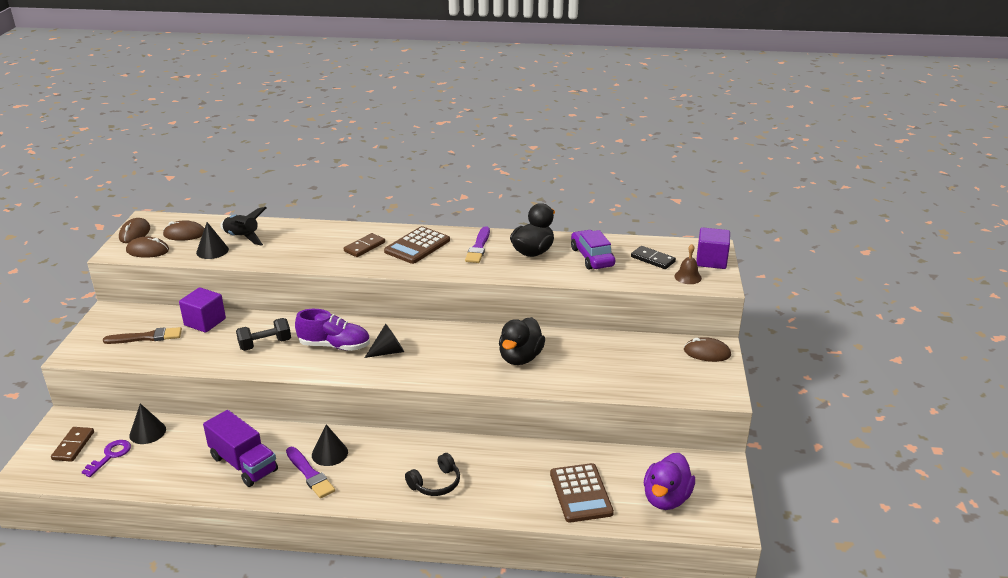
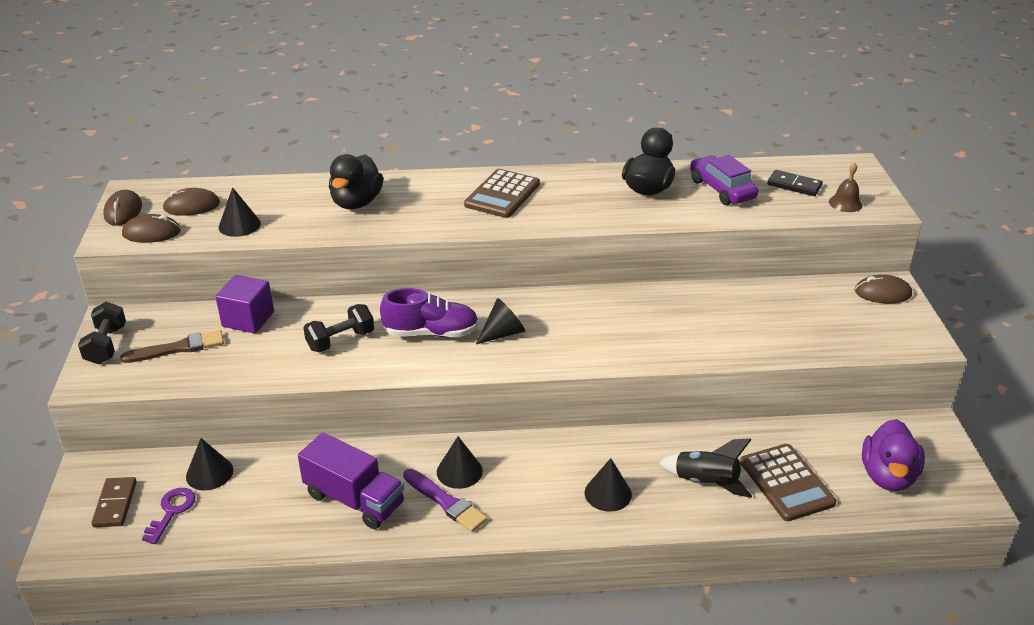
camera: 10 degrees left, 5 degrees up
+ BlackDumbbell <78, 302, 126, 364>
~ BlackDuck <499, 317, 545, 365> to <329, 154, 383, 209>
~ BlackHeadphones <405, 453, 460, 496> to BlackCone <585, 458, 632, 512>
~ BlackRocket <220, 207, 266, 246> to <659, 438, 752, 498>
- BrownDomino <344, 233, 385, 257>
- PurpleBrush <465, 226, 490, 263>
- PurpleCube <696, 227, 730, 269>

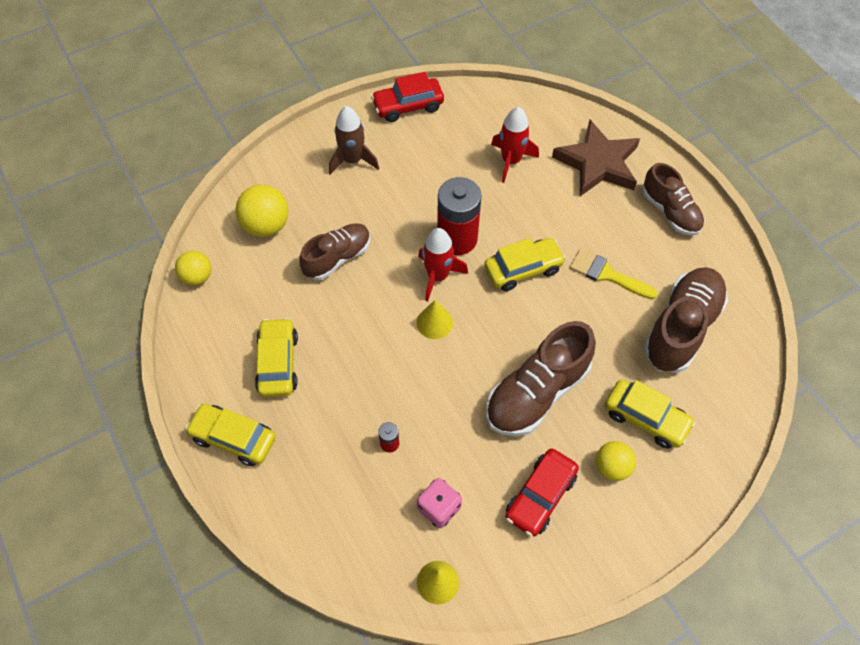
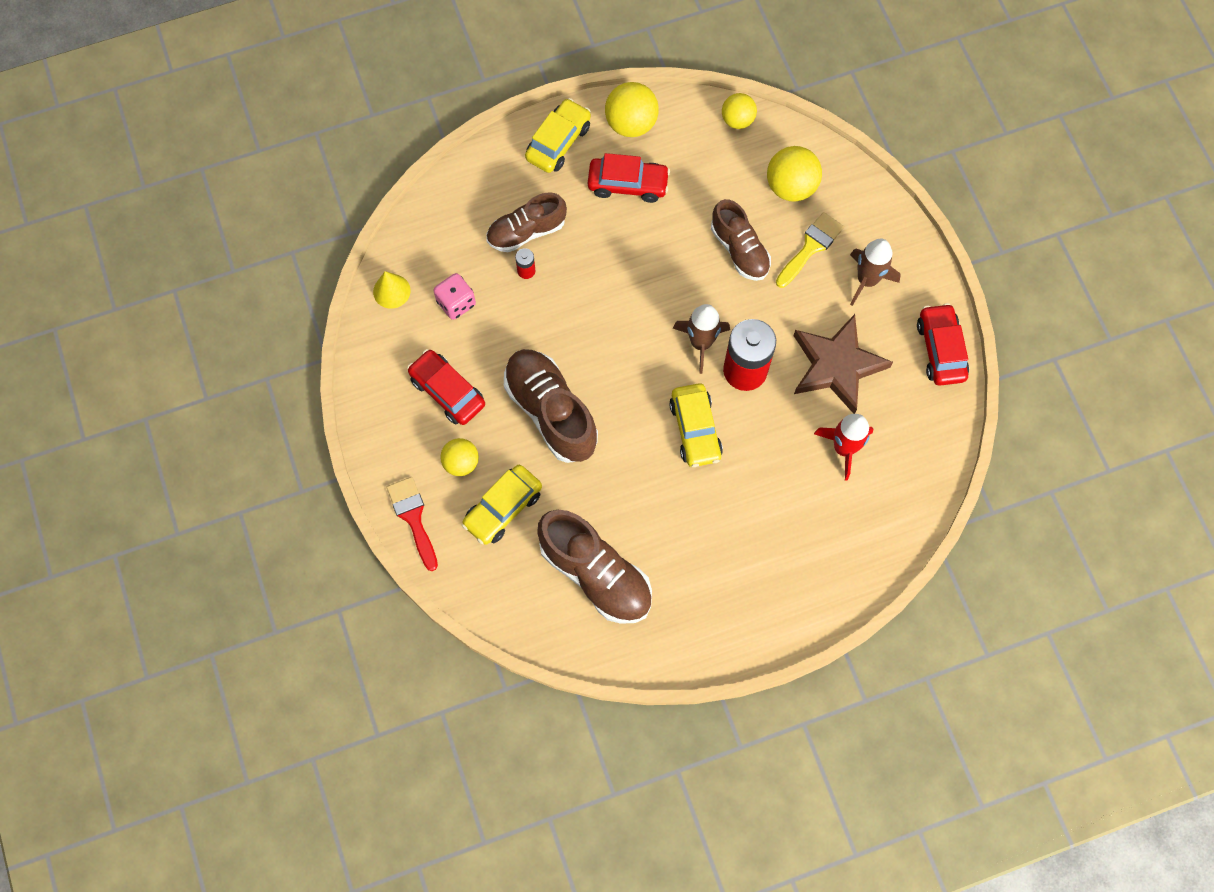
camera: 100 degrees right, 10 degrees up
+ RedBrush <387, 477, 438, 571>
~ BrownShoe <642, 163, 704, 236> to <486, 192, 567, 252>
~ YellowCar <255, 318, 298, 397> to RedCar <588, 153, 670, 203>
+ YellowBall <605, 82, 659, 137>
~ RedRocket <418, 228, 468, 302> to BrownRocket <673, 304, 730, 374>
~ YellowBrush <570, 249, 658, 299> to <776, 212, 844, 288>
~ BrownStar <552, 120, 640, 196> to <793, 314, 893, 414>
- YellowCone <417, 300, 453, 339>

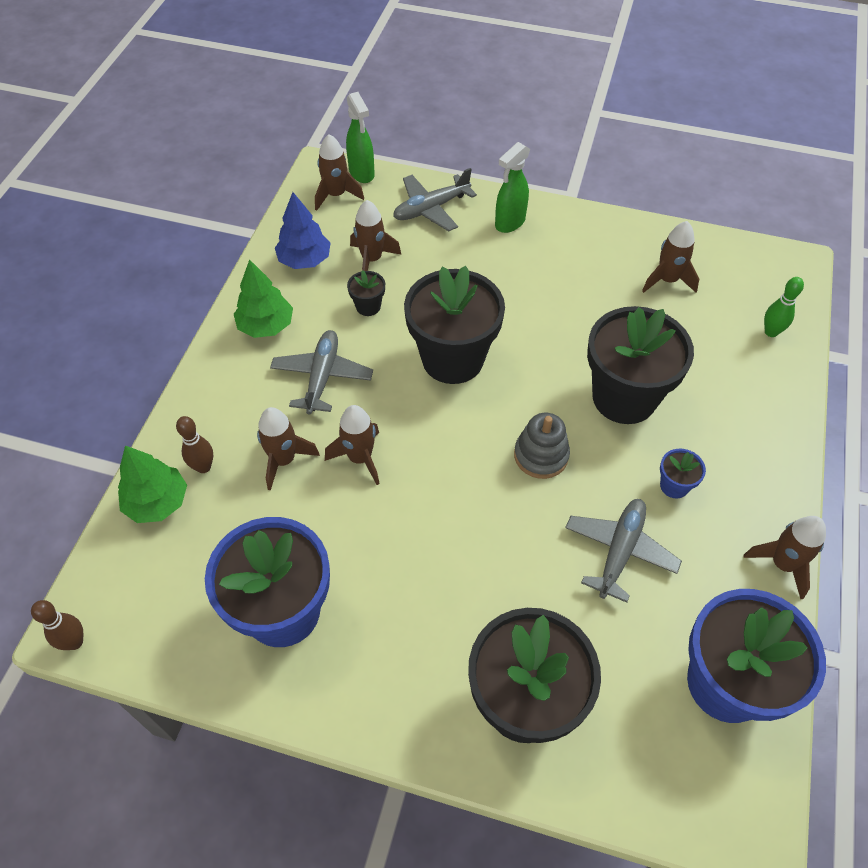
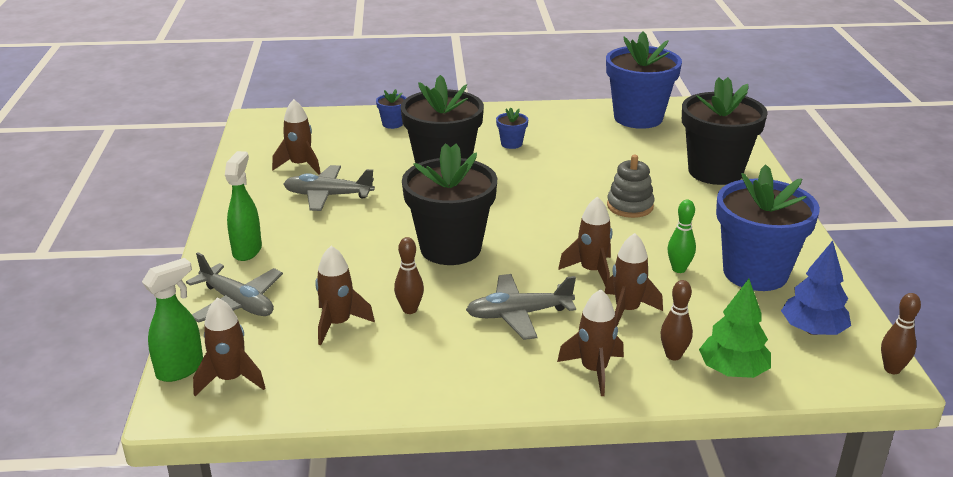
camera: 110 degrees left, 25 degrees down
~ GreenSprayBottle <495, 142, 530, 233> = <225, 151, 262, 261> 105 degrees counterclockwise
~ GreyPlane <565, 499, 682, 603> to <284, 165, 375, 211>
+ BlueFlowerPot <376, 89, 406, 129>
~ BlackFlowerPot <347, 270, 385, 316> to BrownBowlingPin <394, 237, 424, 314>
~ BrownRocket <743, 516, 826, 599> to <557, 289, 624, 396>
~ GreyStackingToy <514, 413, 570, 479> to <607, 155, 655, 218>
~ GreenBowlingPin <764, 277, 804, 337> to <667, 199, 696, 273>
~ BlueTree <275, 192, 331, 269> to <781, 241, 851, 335>
- GreenTree <234, 259, 293, 338>

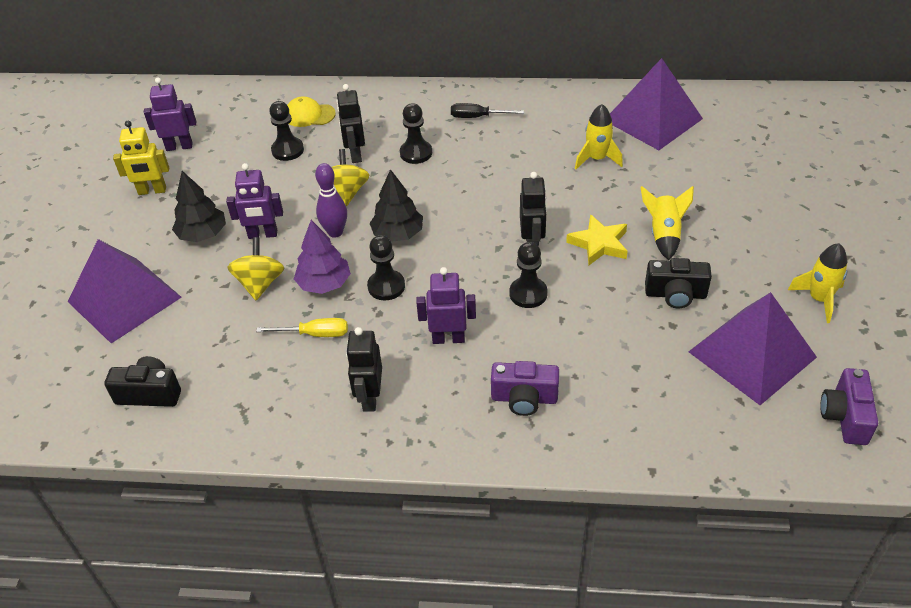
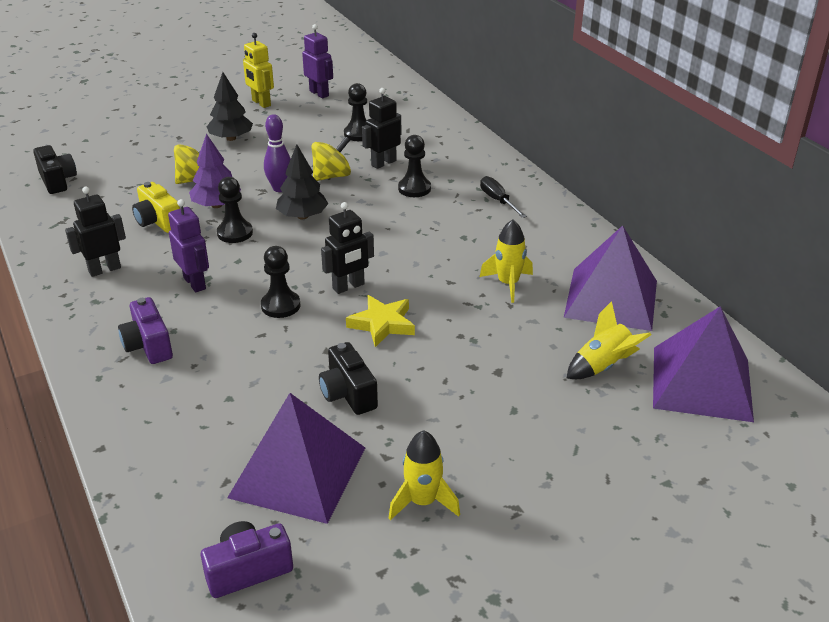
camera: 55 degrees right, 10 degrees down
~ YellowScrewdriver <256, 318, 348, 337> to YellowCamera <132, 182, 180, 233>
~ YellowRocket <641, 186, 694, 260> to <567, 301, 652, 379>
~ PurplePyramid <68, 239, 182, 344> to <653, 306, 754, 422>
- PurpleRobot <226, 163, 283, 239>
- YellowCap <287, 97, 336, 127>

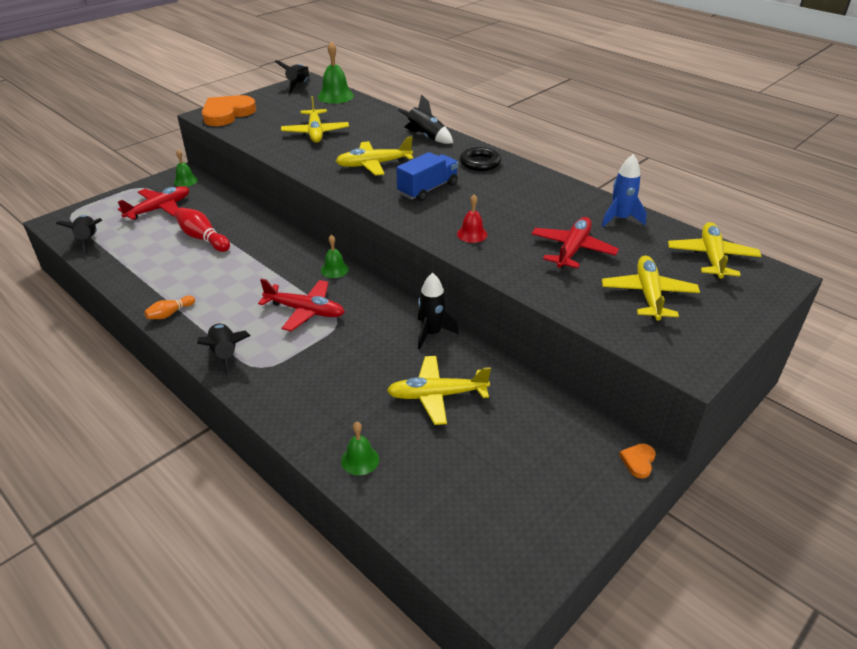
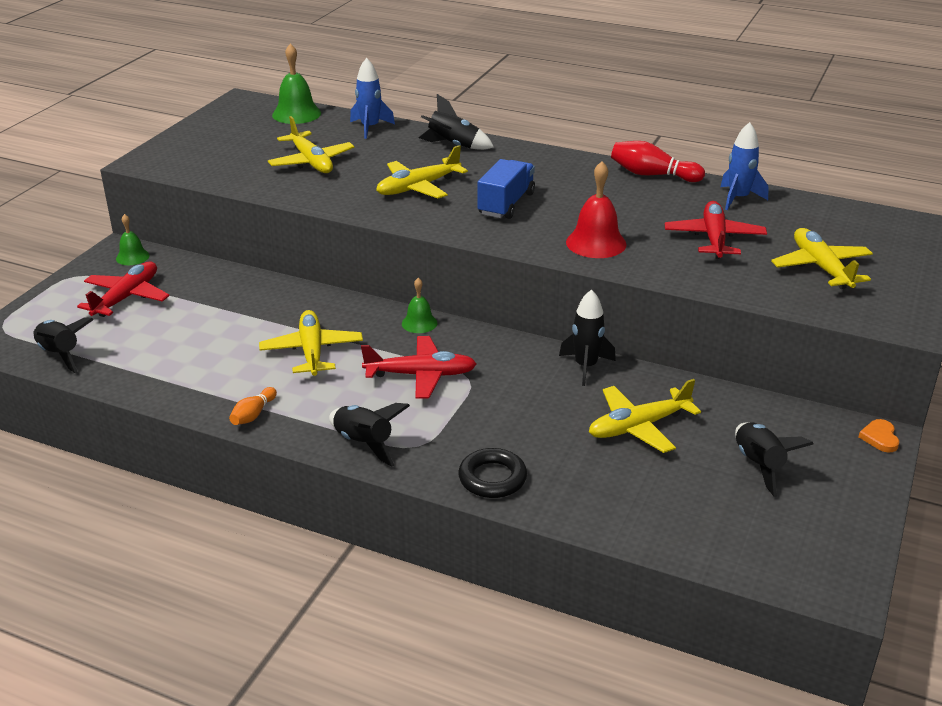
camera: 20 degrees left, 5 degrees down
~ YellowPlane <668, 222, 761, 279> to <259, 310, 363, 376>
+ BlueRocket <350, 58, 395, 139>
~ BlackRing <460, 147, 501, 171> to <458, 448, 527, 498>
~ RedBell <457, 194, 487, 243> = <566, 161, 626, 258> x1.65
~ RedBowlingPin <175, 207, 230, 252> to <611, 141, 705, 182>
~ BlackRocket <274, 60, 309, 94> to <735, 422, 814, 497>
- OrangeHeart <202, 95, 256, 126>
- GreenBell <341, 422, 379, 475>

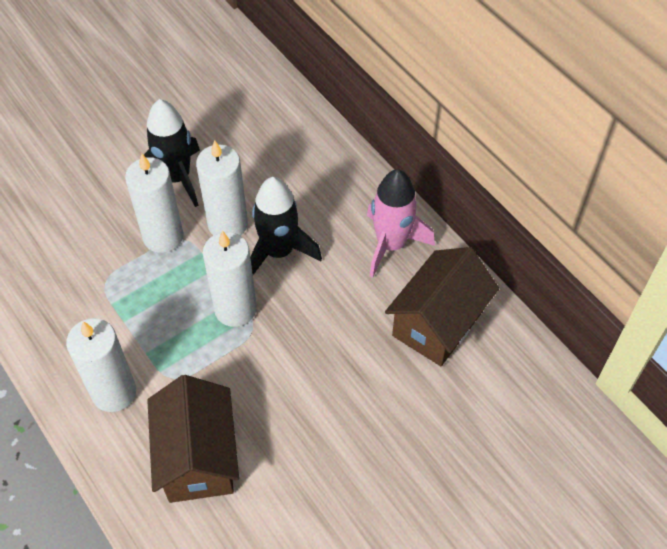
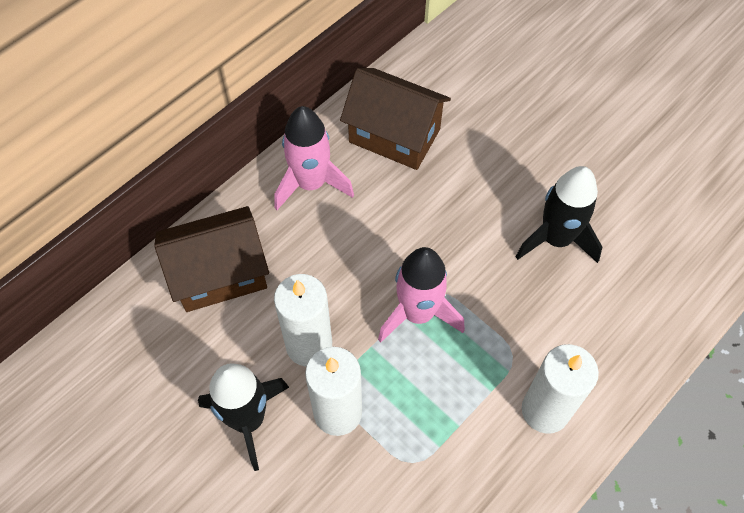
camera: 100 degrees left, 5 degrees up
~ BrownHouse <147, 375, 239, 503> to <154, 206, 269, 312>
~ WhiteCandle <203, 231, 257, 327> to PinkRocket <378, 247, 465, 343>
~ BlackRocket <250, 177, 322, 275> to <516, 166, 602, 263>

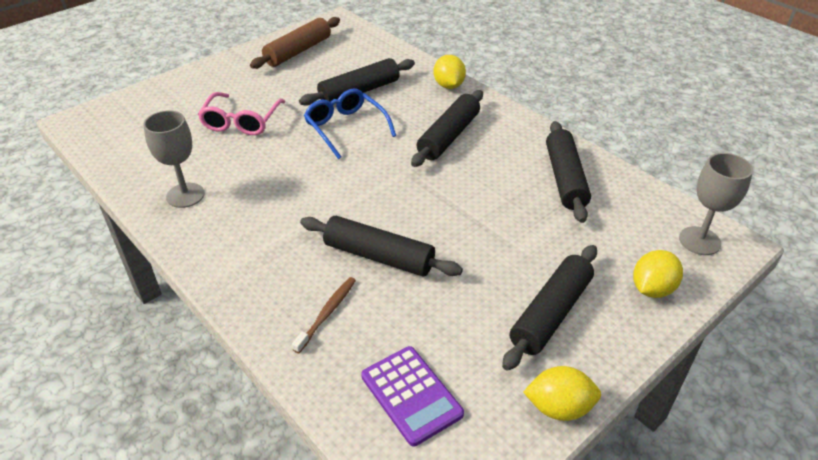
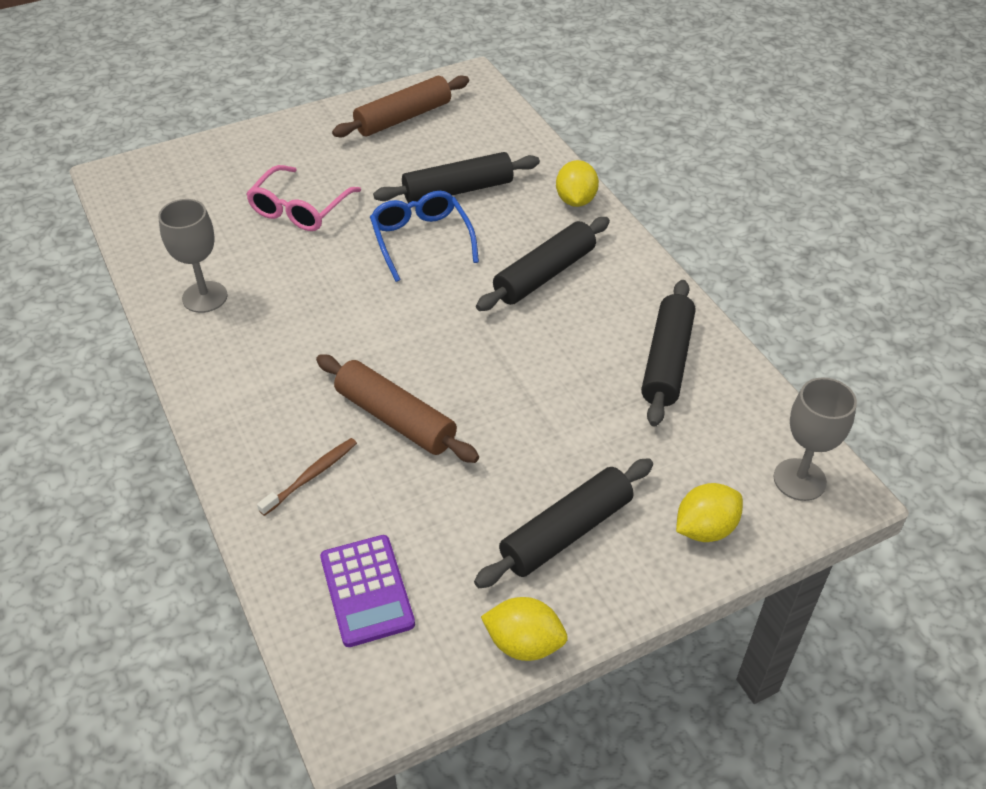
camera: 15 degrees right, 5 degrees up
~ BlackRollingPin <300, 216, 463, 276> to BrownRollingPin <316, 354, 479, 463>

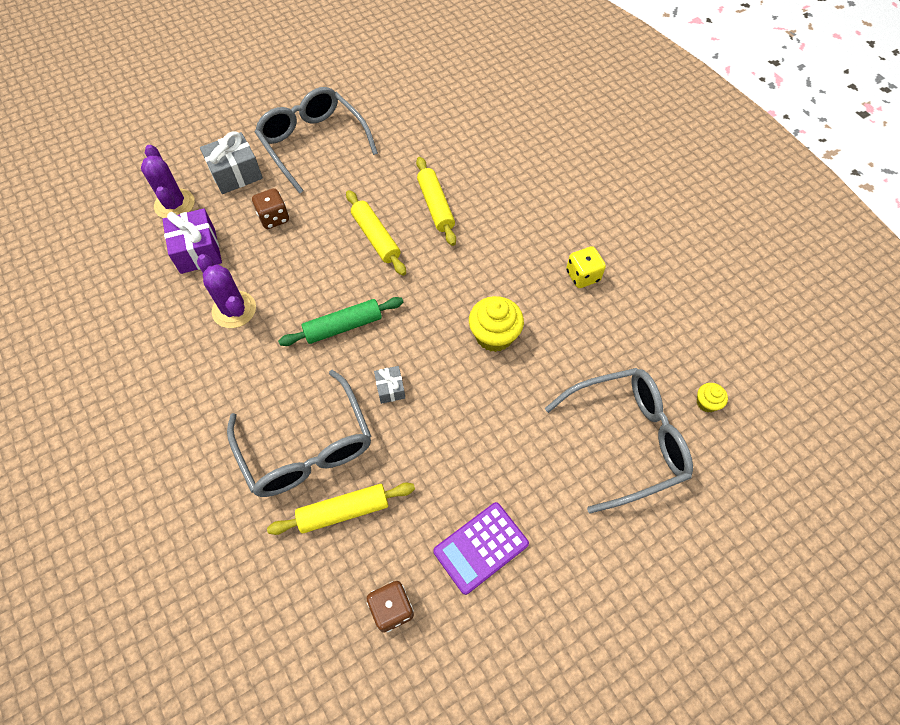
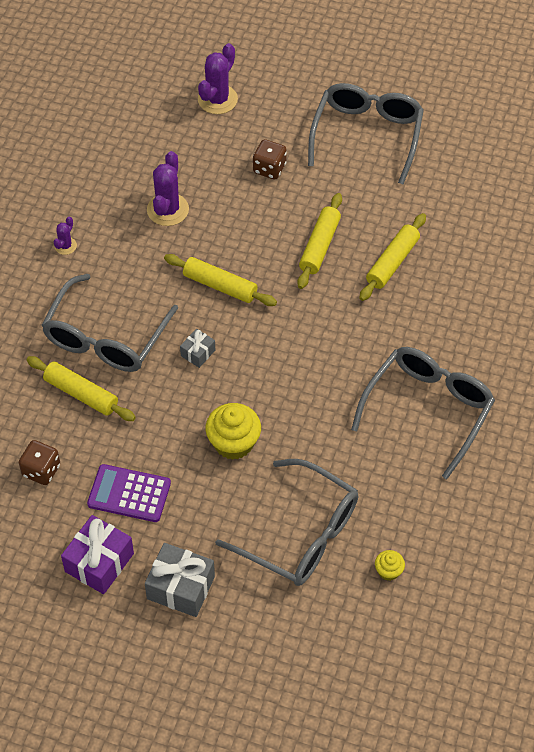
camera: 50 degrees right, 5 degrees down
+ PurpleCactus <54, 217, 77, 255>
~ PurpleGift <162, 208, 222, 274> to <61, 515, 134, 594>
~ GreyGift <200, 131, 263, 194> to <145, 543, 215, 617>
~ GreenRollingPin <278, 297, 403, 346> to YellowRollingPin <164, 254, 277, 306>
~ YellowCupcake <469, 296, 524, 352> to <205, 403, 261, 460>
~ YellowDice <566, 246, 606, 288> to GreyGlasses <351, 347, 495, 479>

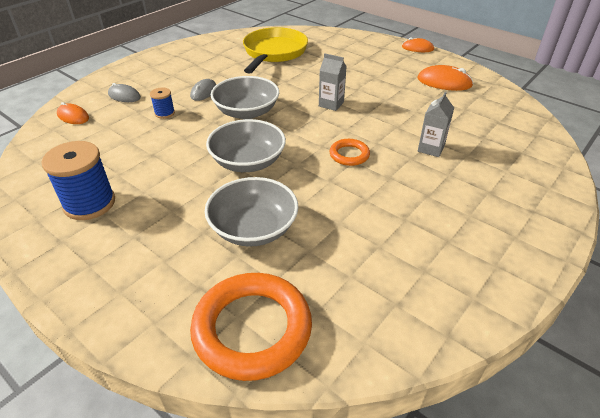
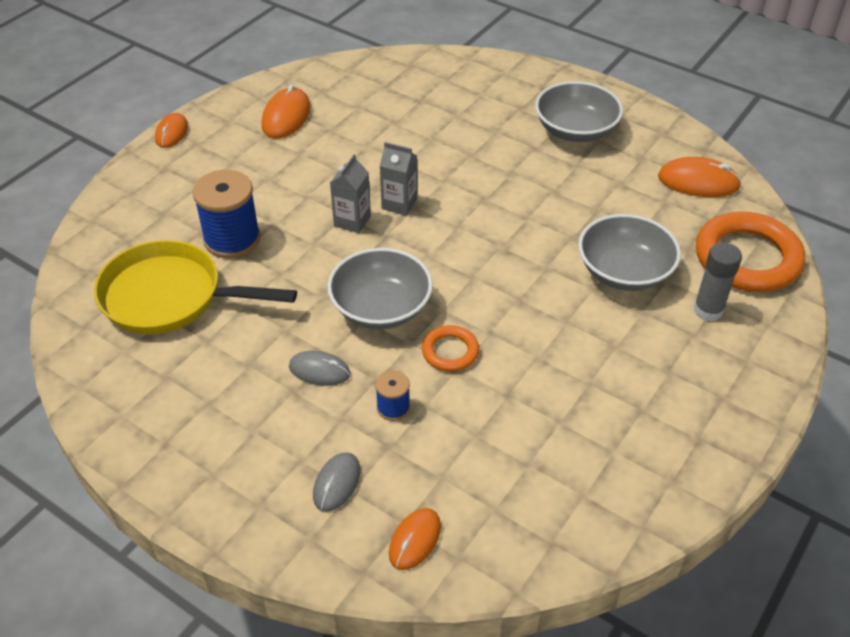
camera: 95 degrees left, 5 degrees up
~ BlueSpool <42, 141, 115, 220> to <192, 170, 261, 258>
~ GreyCarton <418, 92, 454, 157> to <380, 142, 417, 216>
~ OrangeRing <330, 139, 370, 166> to <422, 325, 479, 372>
~ GreyBowl <206, 119, 286, 172> to <535, 81, 623, 142>
+ OrangeMouse <658, 157, 742, 197>
+ GreyGlueStick <694, 243, 742, 321>

